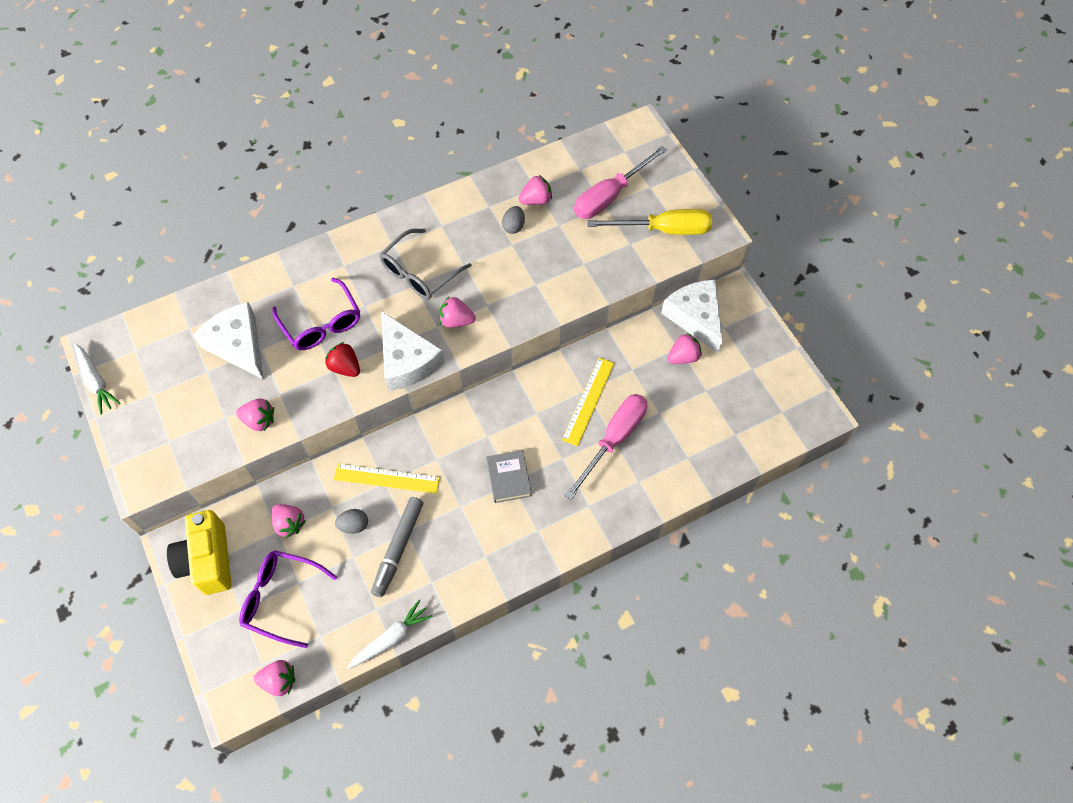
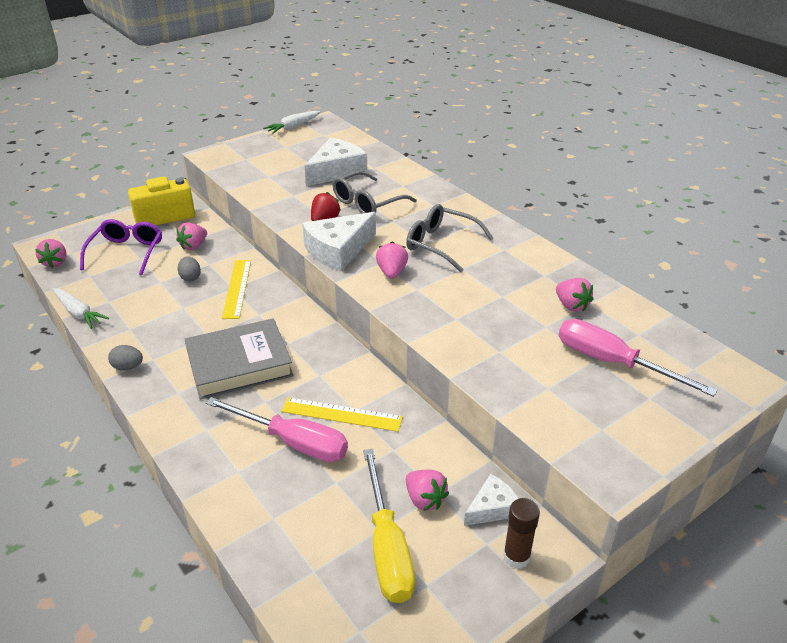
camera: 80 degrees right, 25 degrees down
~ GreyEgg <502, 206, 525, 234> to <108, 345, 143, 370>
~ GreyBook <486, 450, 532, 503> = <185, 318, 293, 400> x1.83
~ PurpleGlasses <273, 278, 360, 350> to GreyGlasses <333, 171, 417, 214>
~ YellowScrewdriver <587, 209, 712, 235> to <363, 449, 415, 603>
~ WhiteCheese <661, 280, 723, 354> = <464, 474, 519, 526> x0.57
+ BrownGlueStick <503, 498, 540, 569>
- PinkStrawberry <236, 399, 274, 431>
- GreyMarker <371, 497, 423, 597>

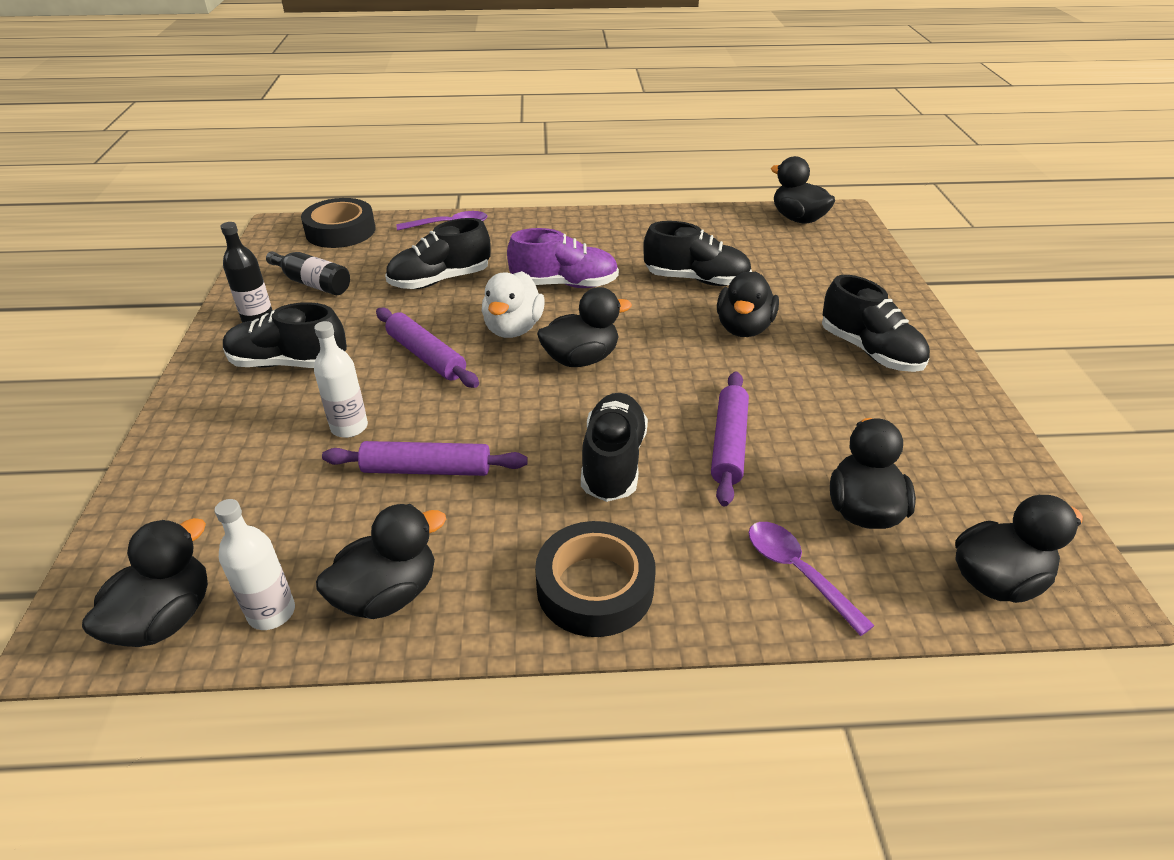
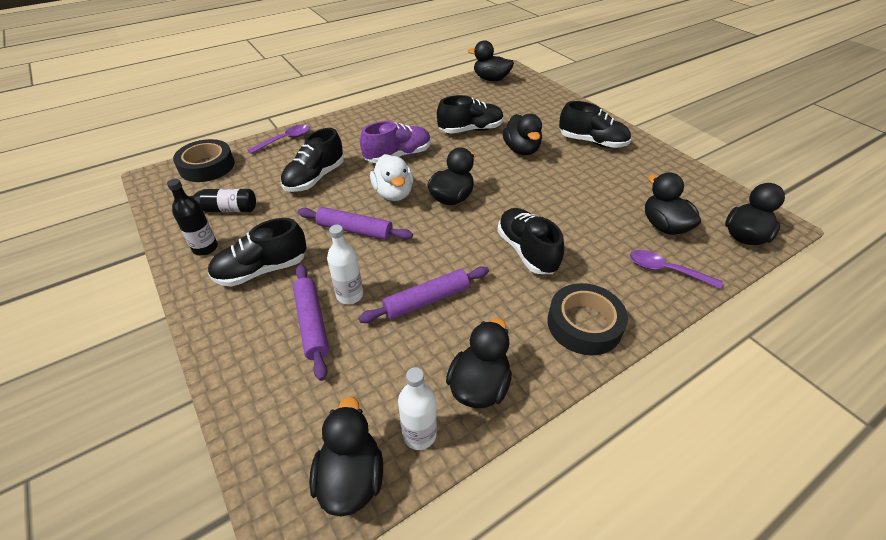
camera: 30 degrees left, 5 degrees up
~ PurpleRollingPin <711, 372, 749, 506> to <293, 265, 329, 381>

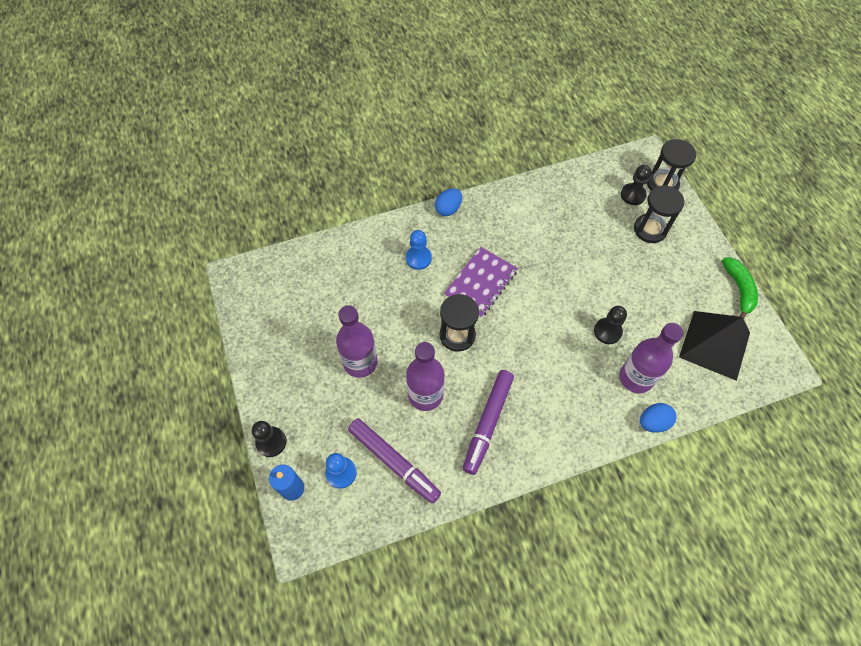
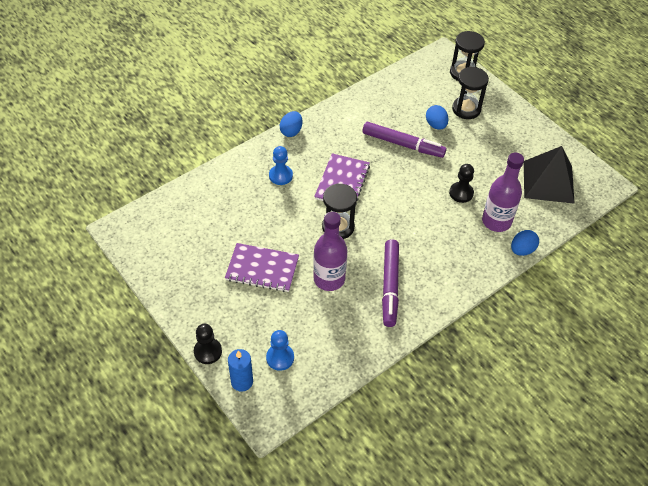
camera: 20 degrees left, 10 degrees down
~ PurpleBottle <336, 305, 378, 378> to PurpleNotebook <225, 243, 299, 292>
~ PurpleMarker <348, 418, 441, 504> to <362, 122, 447, 158>
+ BlueEgg <426, 105, 449, 130>
- BlackPawn <621, 165, 651, 205>
- GreenBanana <722, 258, 758, 319>

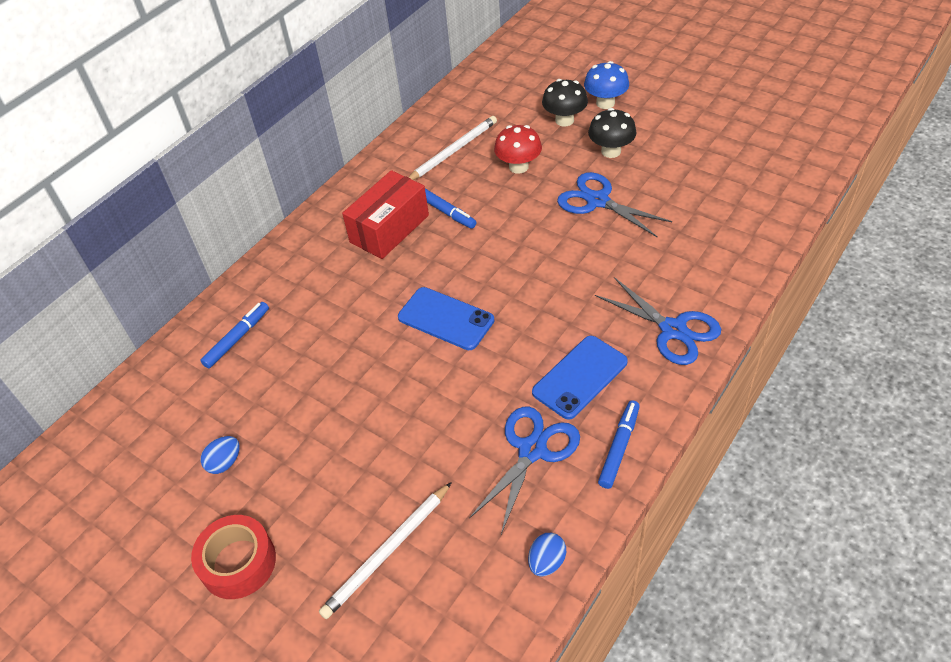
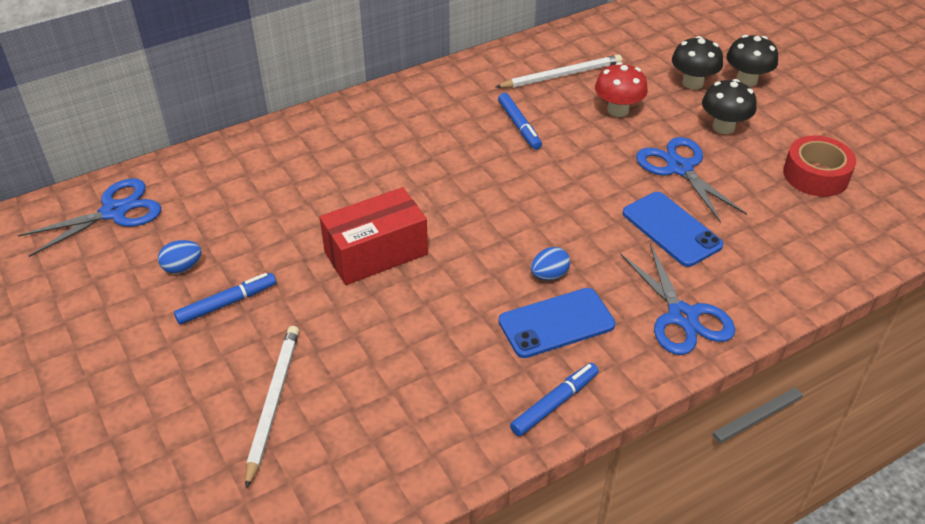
camera: 20 degrees right, 5 degrees down
~ BlueScissors <469, 407, 580, 534> to <18, 178, 161, 257>
~ BlueMarker <200, 302, 269, 368> to <174, 273, 276, 325>
~ WhitePencil <319, 482, 452, 619> = <245, 326, 299, 489> 120 degrees clockwise
~ RedBox <342, 170, 429, 259> to <320, 187, 428, 285>
~ BlueEgg <528, 533, 566, 577> to <531, 247, 570, 280>
~ BluePhone <398, 287, 494, 350> to <623, 192, 724, 267>
~ BlueMushroom <584, 61, 629, 109> to BlackMushroom <726, 35, 778, 87>
~ RedTape <191, 515, 276, 599> to <783, 136, 856, 197>

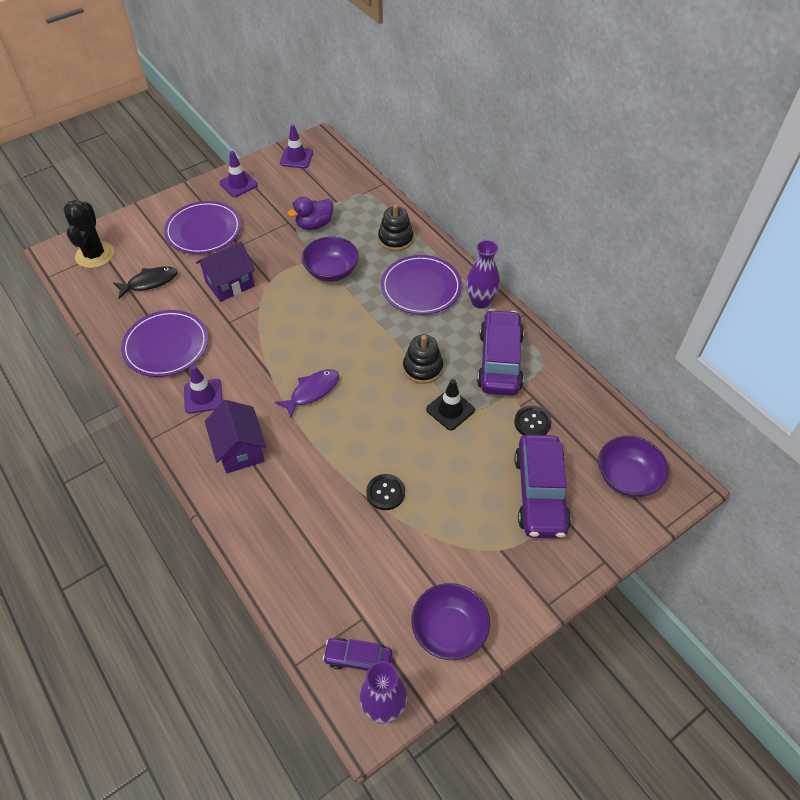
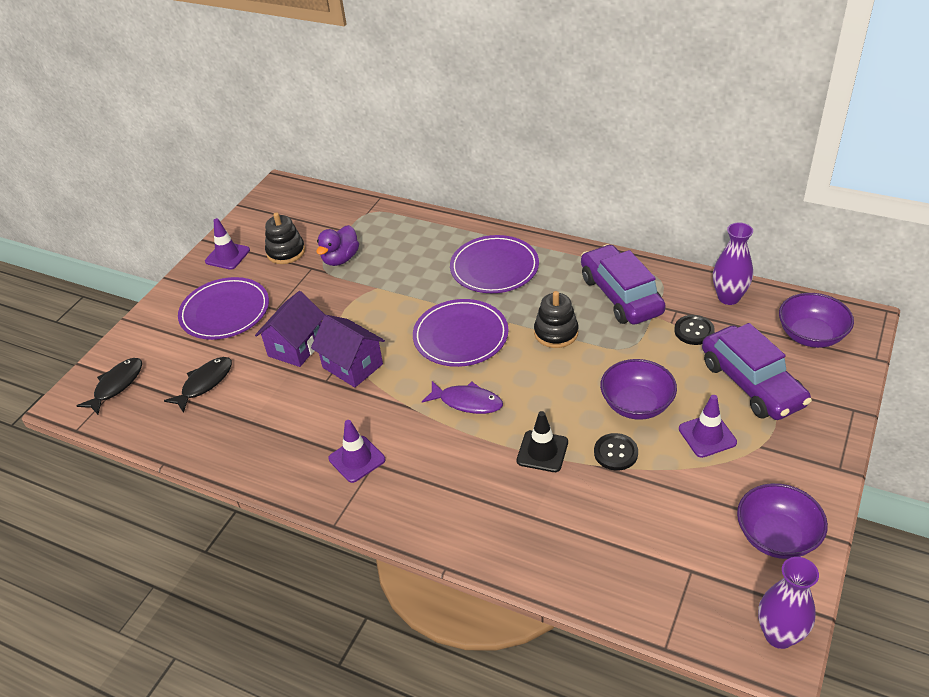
camera: 25 degrees left, 10 degrees down
~ BlackCactus <64, 200, 114, 268> to BlackFish <77, 358, 142, 415>
~ BlackStackingToy <378, 204, 413, 251> to <265, 212, 305, 264>
~ PurpleHouse <205, 400, 266, 473> to <311, 315, 385, 388>
~ PurplePlate <121, 310, 208, 377> to <413, 299, 509, 367>
~ PurpleFish <275, 369, 339, 418> = <422, 381, 503, 414> 90 degrees clockwise
~ BlackTrafficCone <426, 379, 475, 430> to <517, 411, 568, 472>
~ PurpleBowl <302, 236, 359, 282> to <600, 359, 677, 420>
~ PurpleTrafficCone <280, 125, 313, 168> to <679, 395, 737, 458>
~ PurpleVase <466, 240, 500, 309> to <713, 222, 753, 305>
- PurpleCar <323, 638, 392, 671>

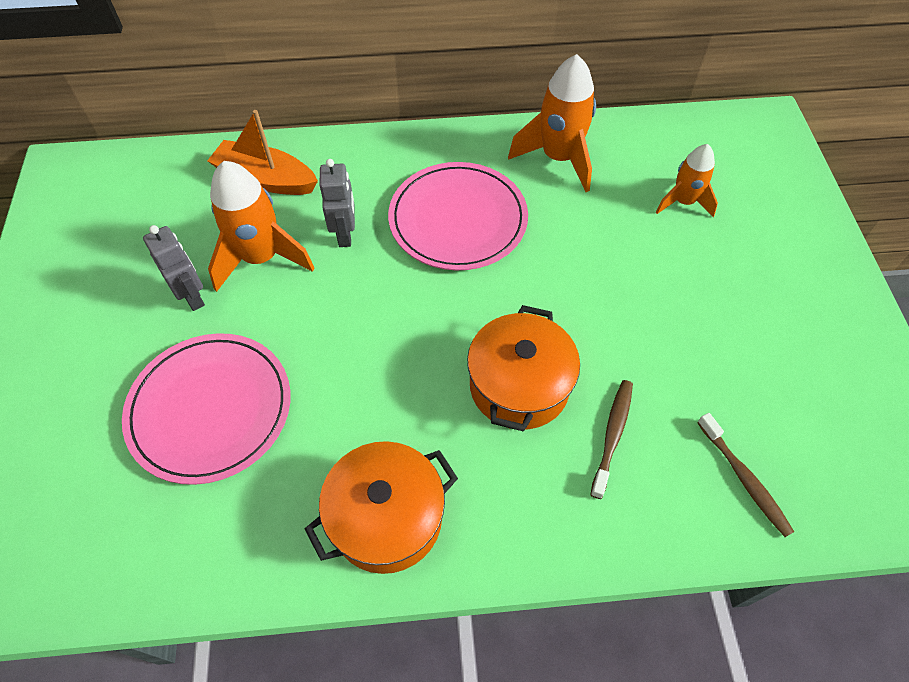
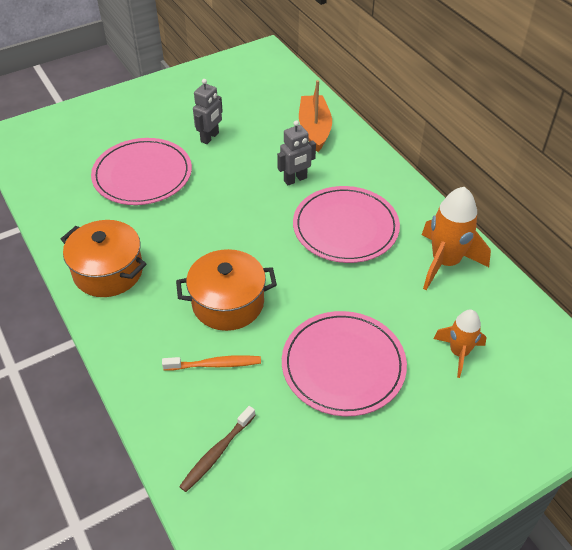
camera: 65 degrees right, 10 degrees down
~ BrownToothbrush <590, 380, 633, 499> to OrangeToothbrush <162, 355, 261, 371>
+ PinkPlate <282, 311, 407, 416>
- OrangeRocket <208, 161, 315, 292>

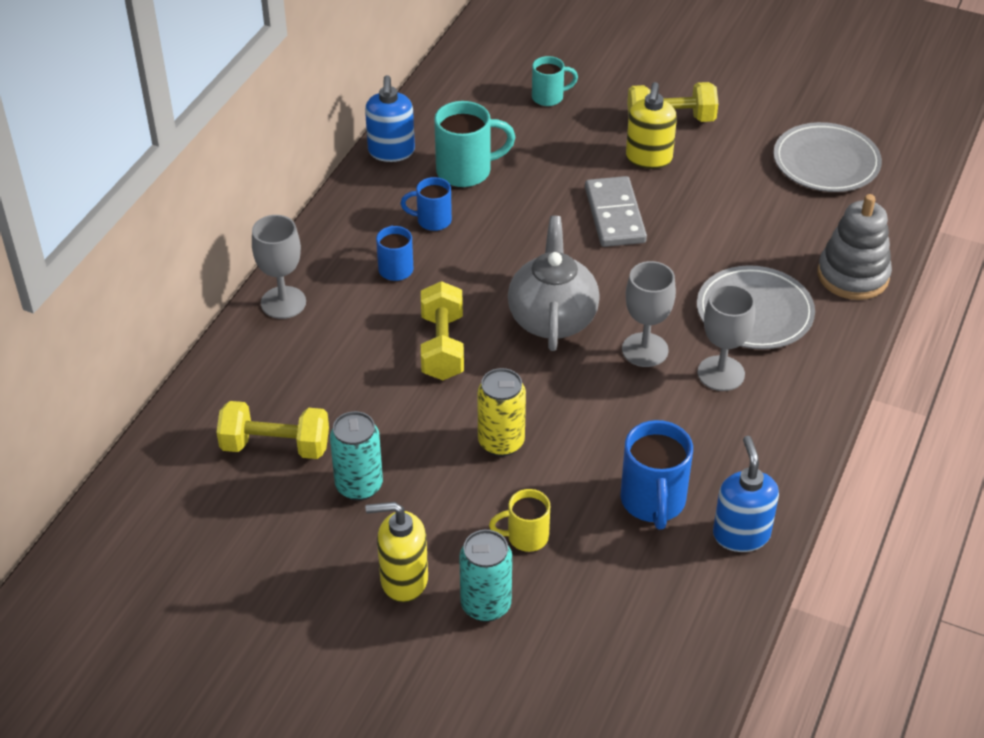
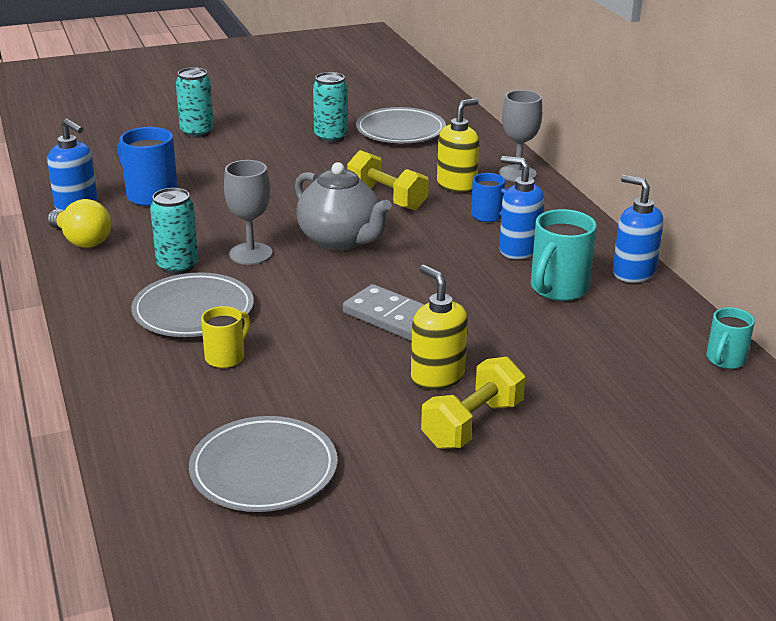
camera: 135 degrees right, 15 degrees down
+ YellowLightBulb <48, 199, 111, 248>
~ GreyGoblet <698, 284, 755, 391> to TurquoiseCan <150, 188, 199, 275>
~ YellowMug <489, 489, 550, 552> to <201, 306, 250, 368>
~ YellowDumbbell <216, 401, 329, 459> to GreyPlate <356, 107, 446, 143>
~ YellowSoapDispenser <366, 502, 428, 603> to <437, 98, 479, 193>
~ BlueMug <400, 177, 452, 231> to BlueSoapDispenser <499, 156, 544, 259>
~ TurquoiseMug <532, 56, 578, 106> to <706, 307, 755, 369>
- YellowCan <477, 368, 526, 457>
- GreyStackingToy <818, 194, 892, 300>

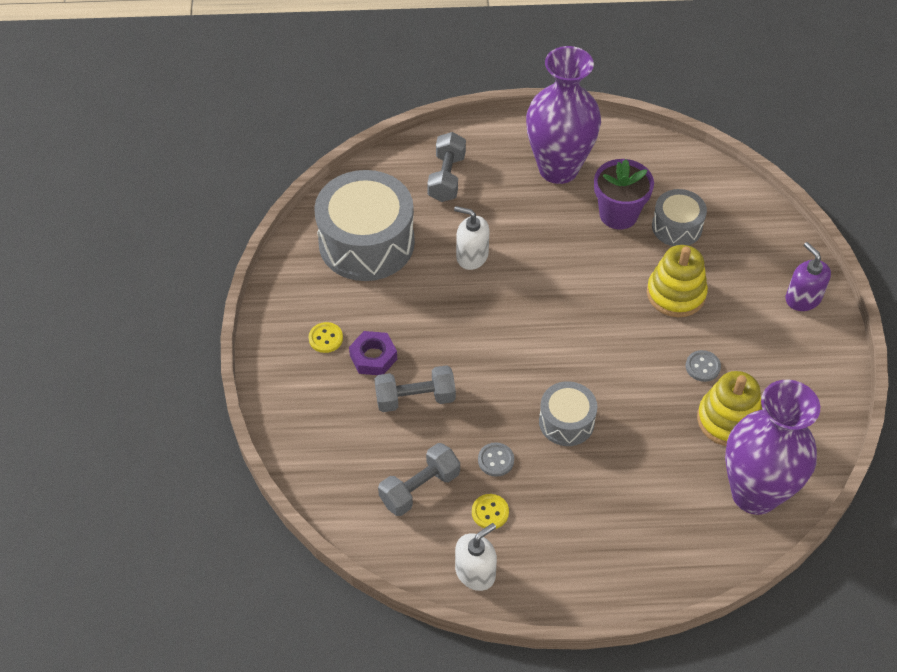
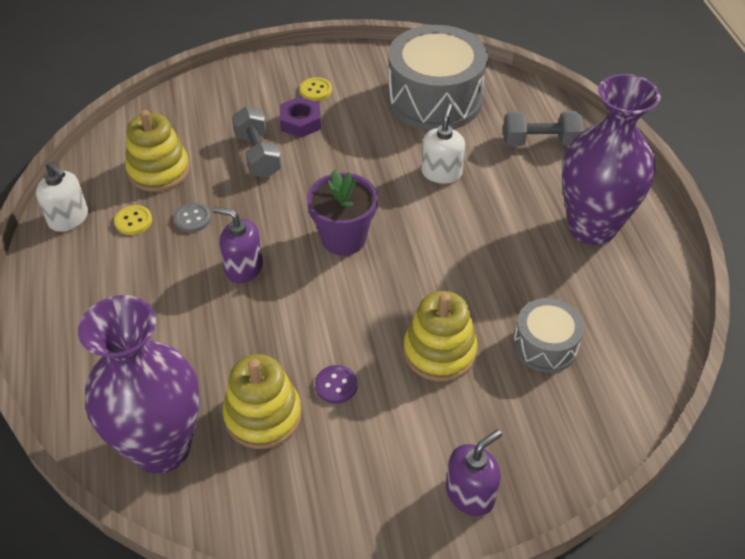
camera: 80 degrees right, 5 degrees down
~ GreyDumbbell <378, 443, 460, 516> to YellowStackingToy <125, 110, 190, 192>
~ GreyDrum <539, 381, 597, 446> to PurpleSoapDispenser <213, 206, 263, 284>
~ PurpleFlowerPot <594, 159, 654, 230> to <307, 169, 378, 256>
~ GreyButton <686, 350, 721, 382> to PurpleButton <315, 365, 358, 404>

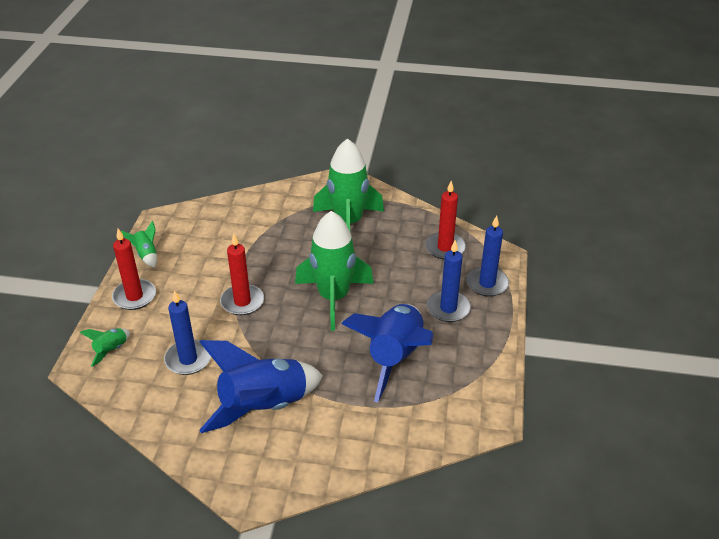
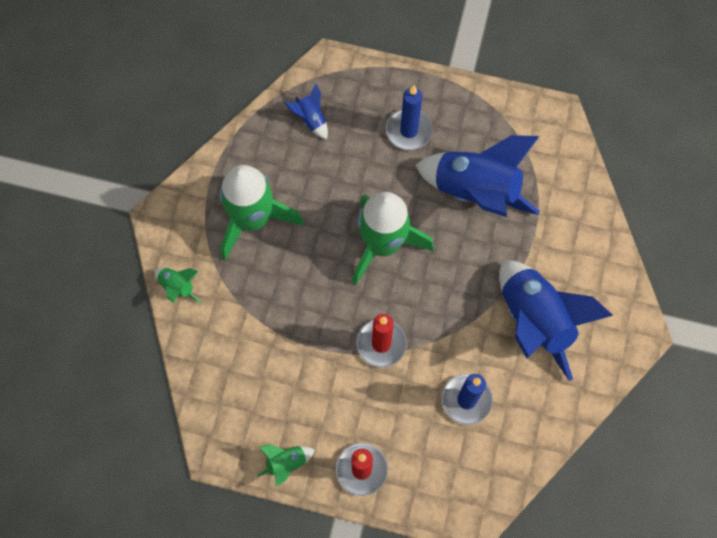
camera: 85 degrees left, 30 degrees up
~ GreenRocket <80, 328, 130, 367> to <154, 268, 201, 303>
~ RedCandle <425, 181, 466, 259> to BlueRocket <285, 83, 328, 139>
- BlueCandle <466, 216, 509, 297>

